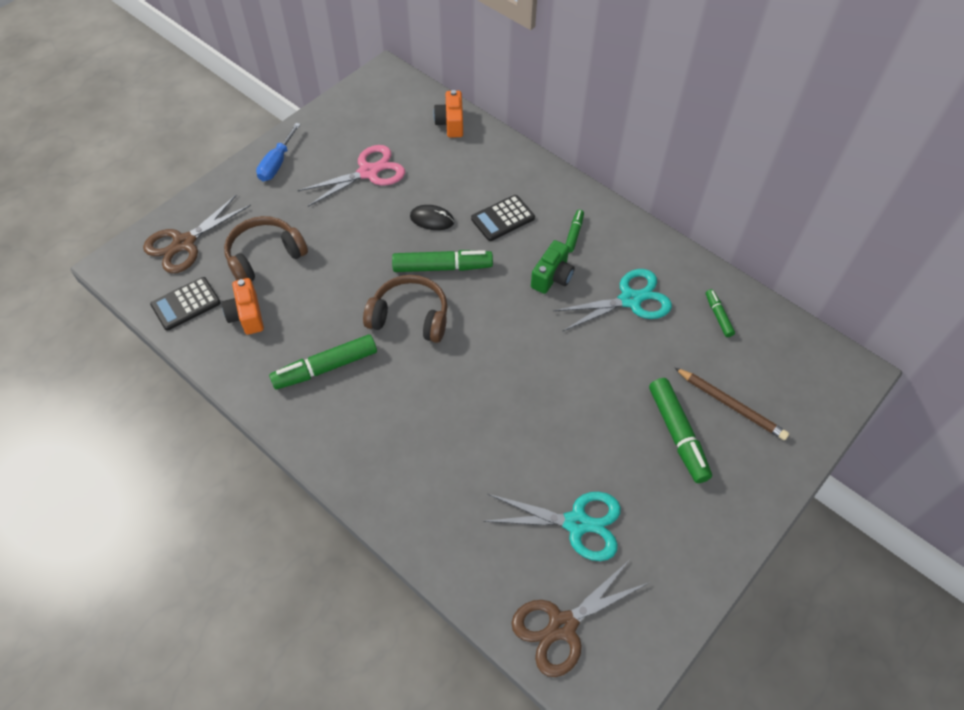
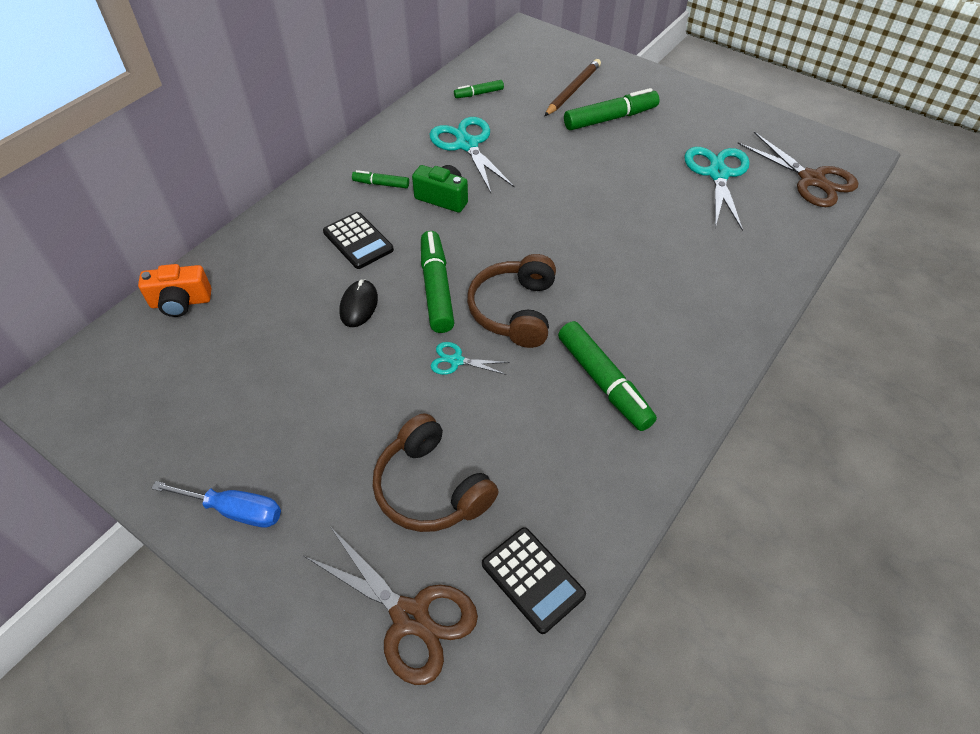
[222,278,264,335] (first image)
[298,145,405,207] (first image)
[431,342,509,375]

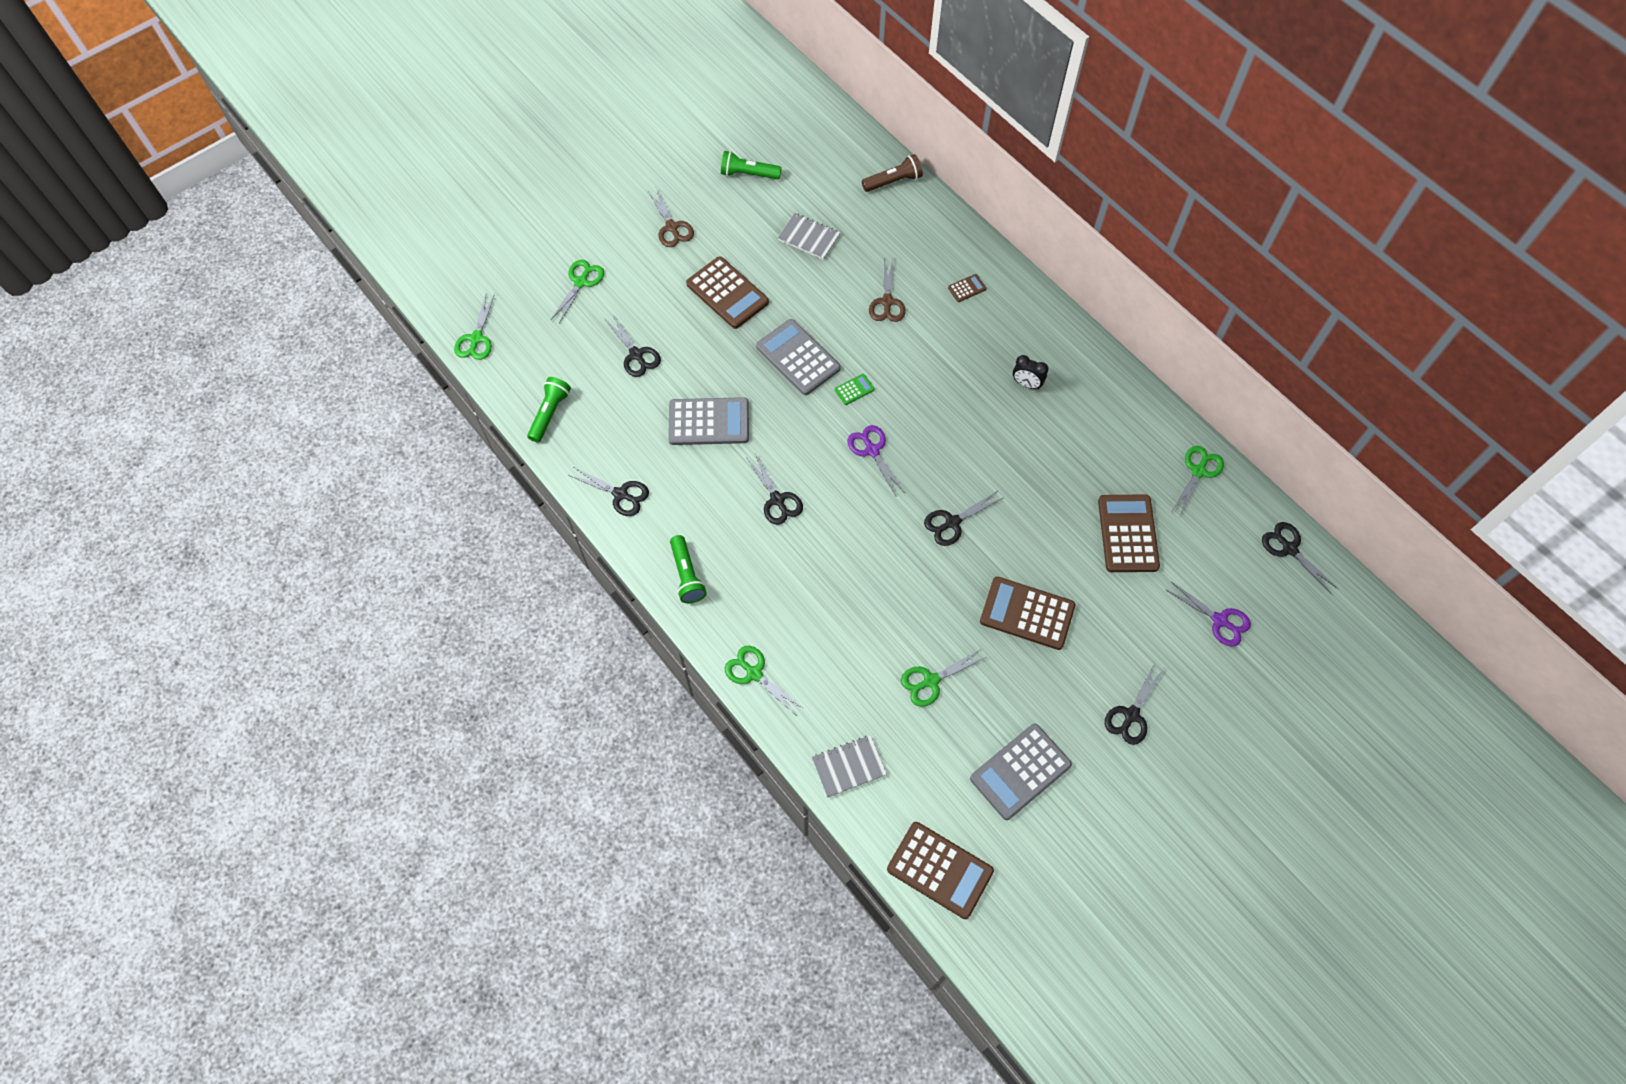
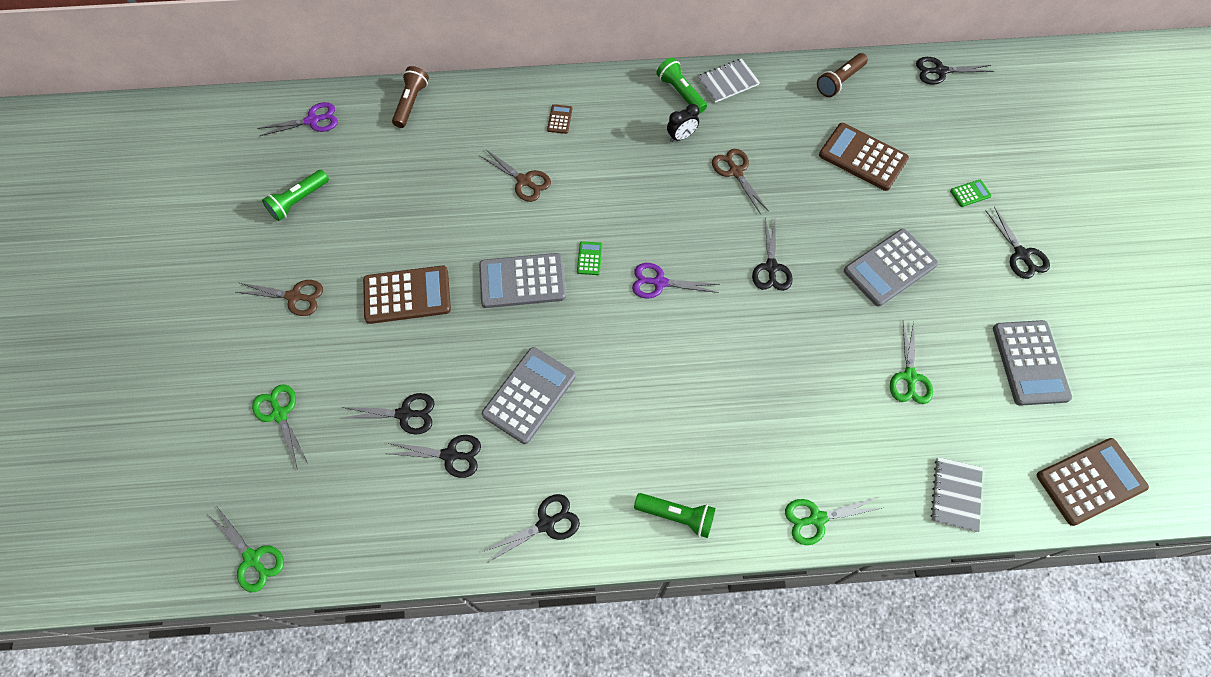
[712,149,769,215]
[950,180,992,207]
[656,58,707,114]
[386,435,481,478]
[697,59,760,103]
[257,102,338,136]
[817,53,868,97]
[844,229,938,307]

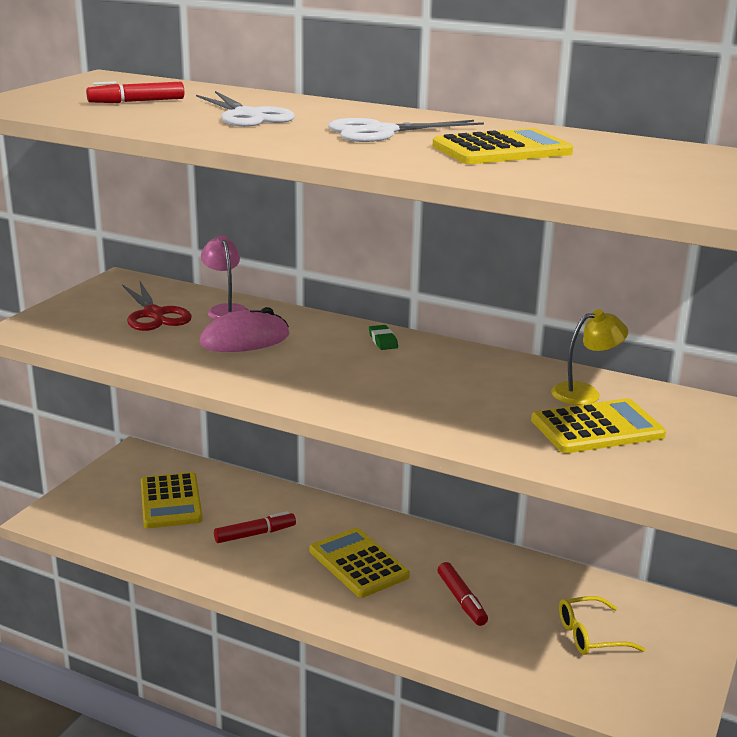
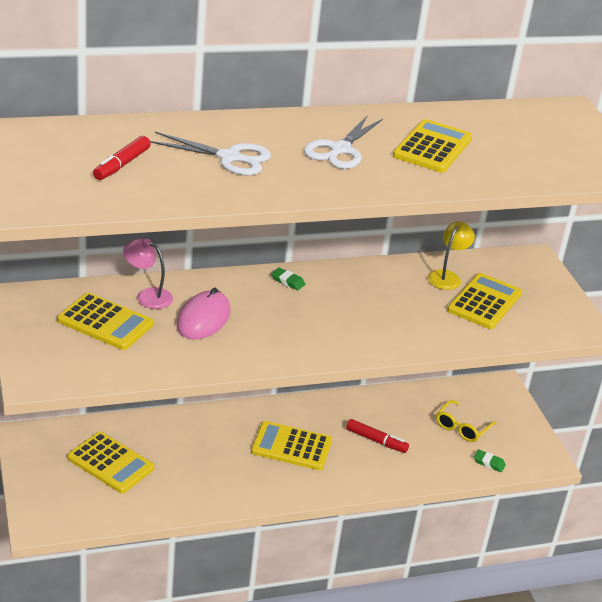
[214,511,296,543] (first image)
[474,449,506,472]
[57,292,153,350]

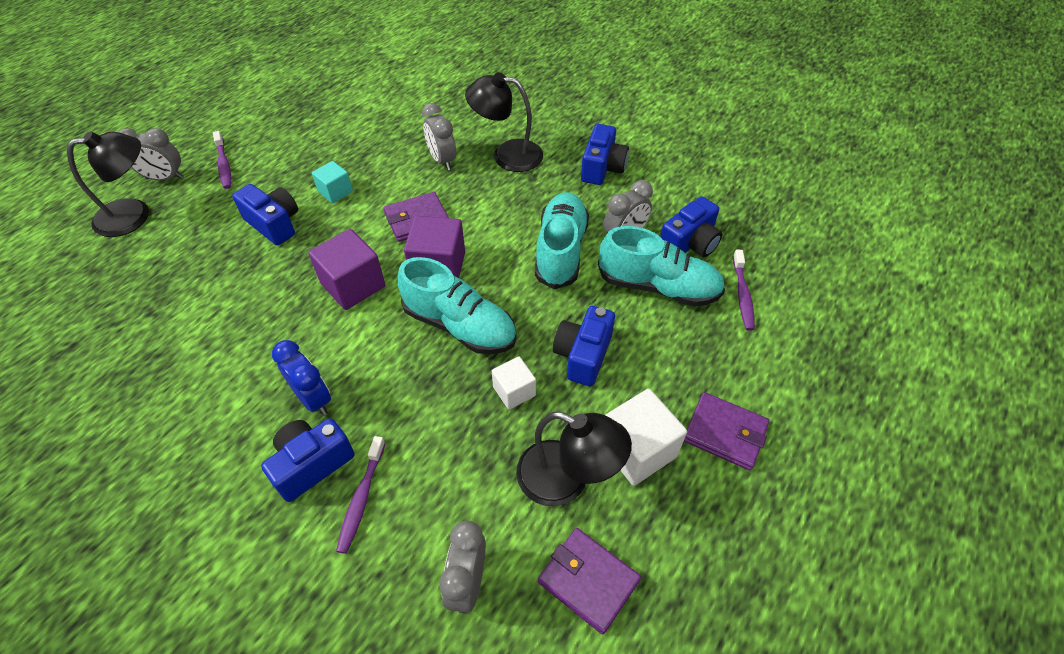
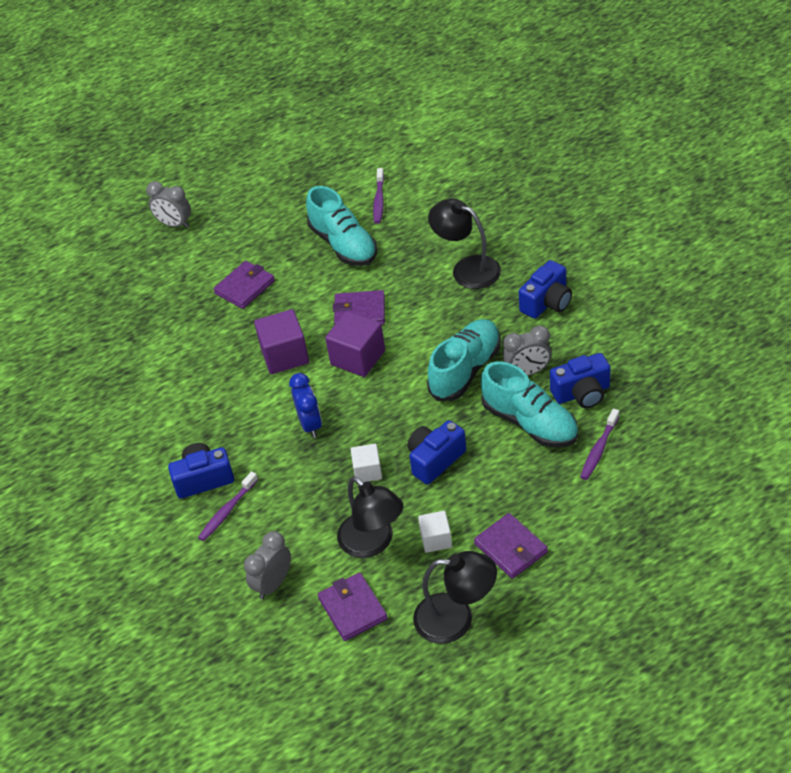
[312,161,353,203] (first image)
[422,103,456,171] (first image)
[413,551,497,644]
[373,168,384,224]
[289,373,322,438]
[306,186,377,266]
[213,261,275,309]
[418,511,452,553]

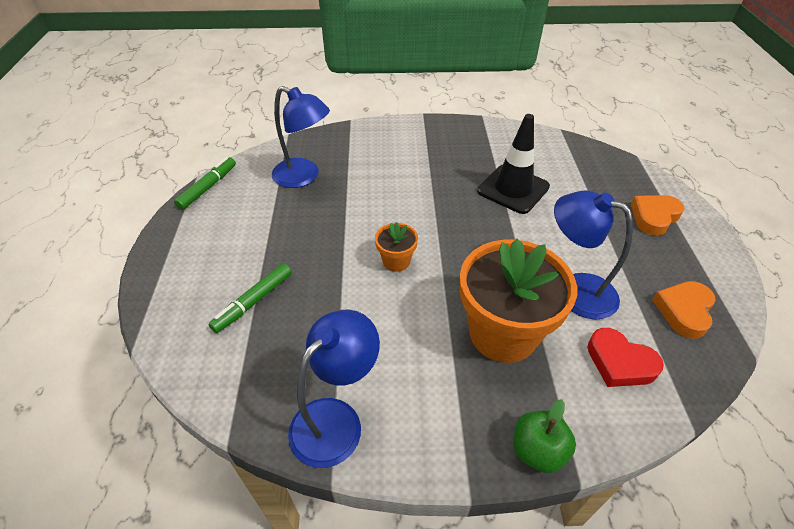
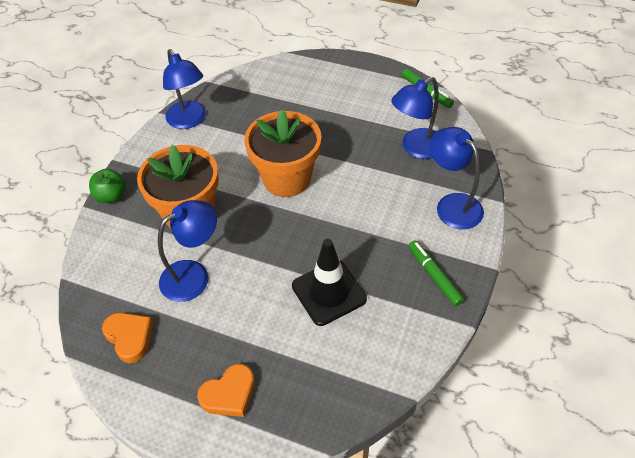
[587,328,664,387] (first image)
[430,127,484,229]
[408,241,464,306]
[197,364,255,417]
[244,109,322,197]

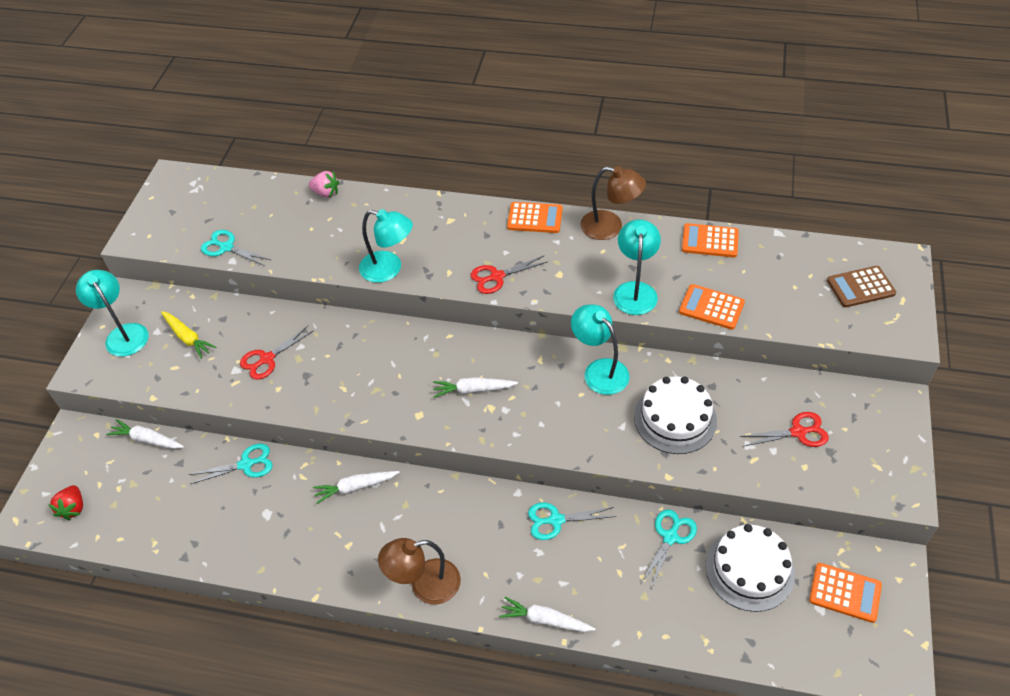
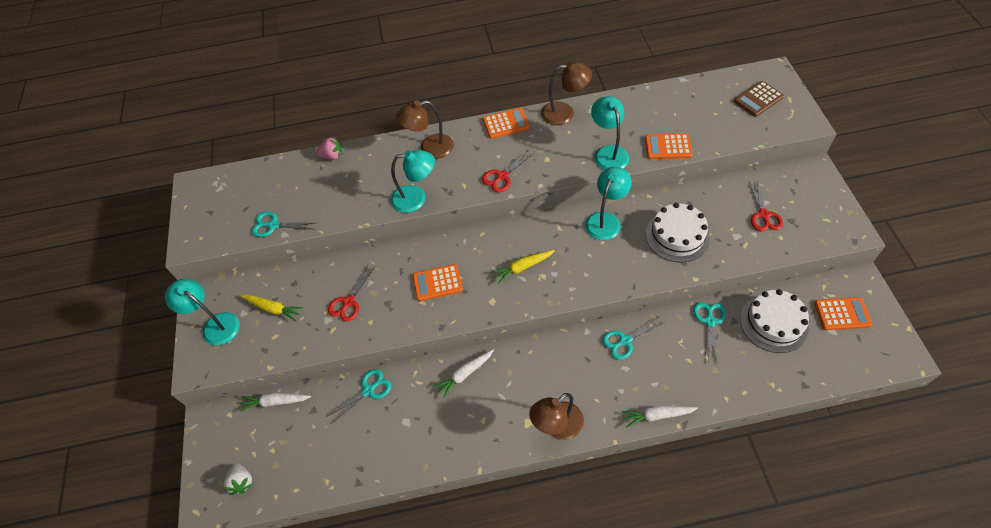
[396,100,454,159]
[413,264,463,301]
[223,463,253,495]
[491,250,555,284]
[585,167,632,240]
[749,180,783,231]

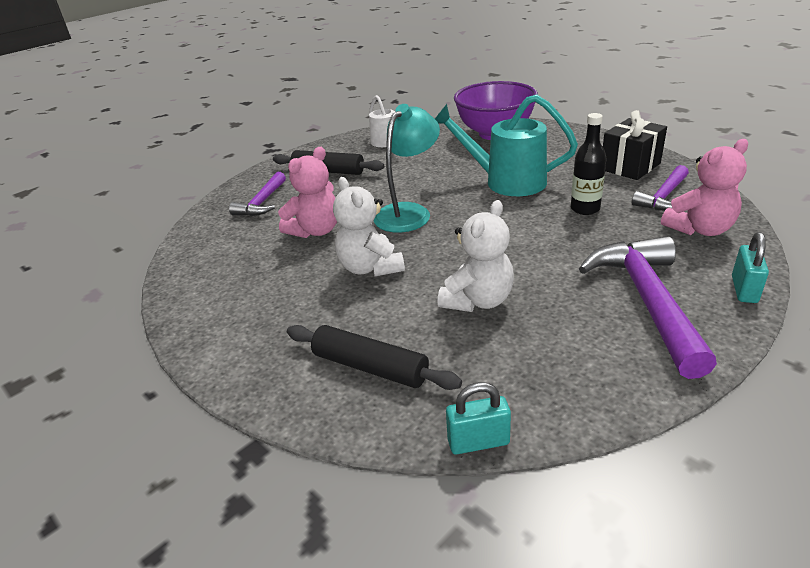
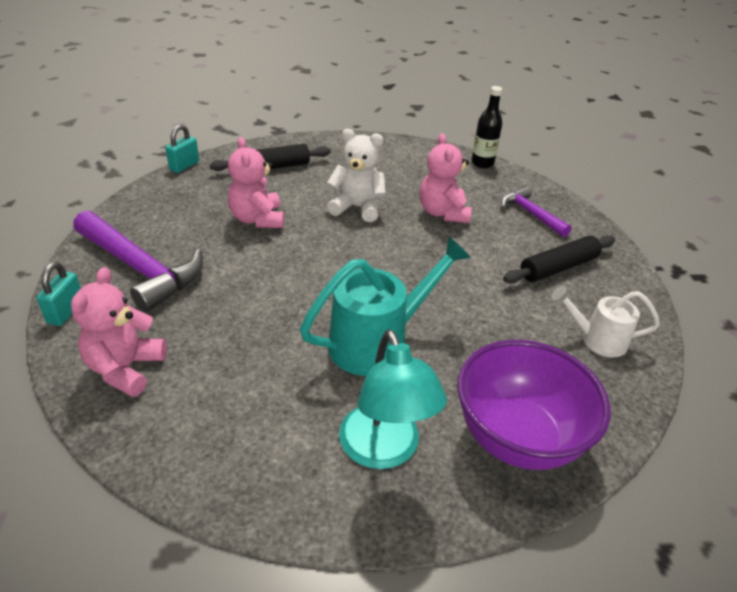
[603,110,667,180] (first image)
[632,165,689,211] (first image)
[339,329,447,469]
[471,86,503,168]
[228,137,284,228]
[37,262,81,326]

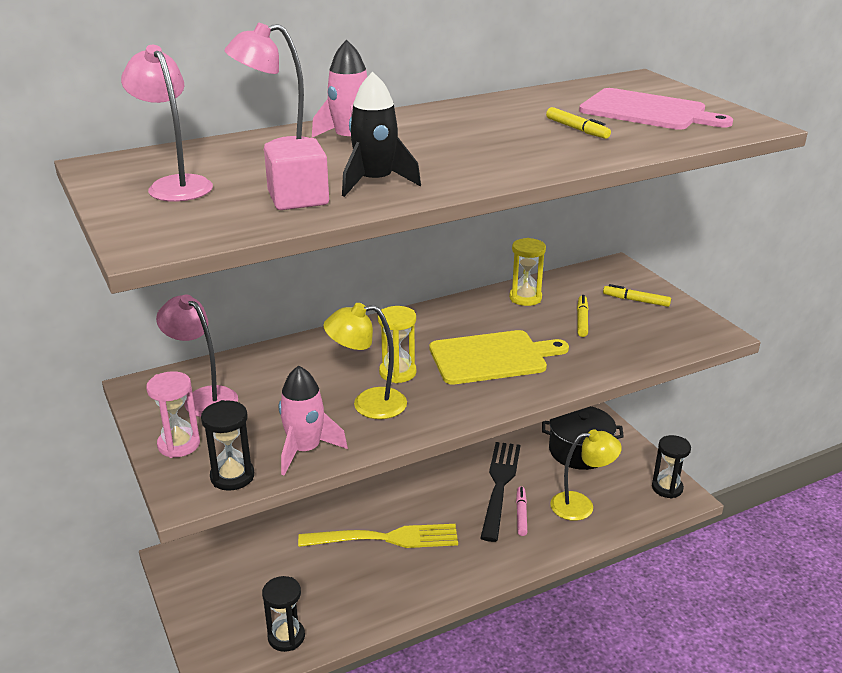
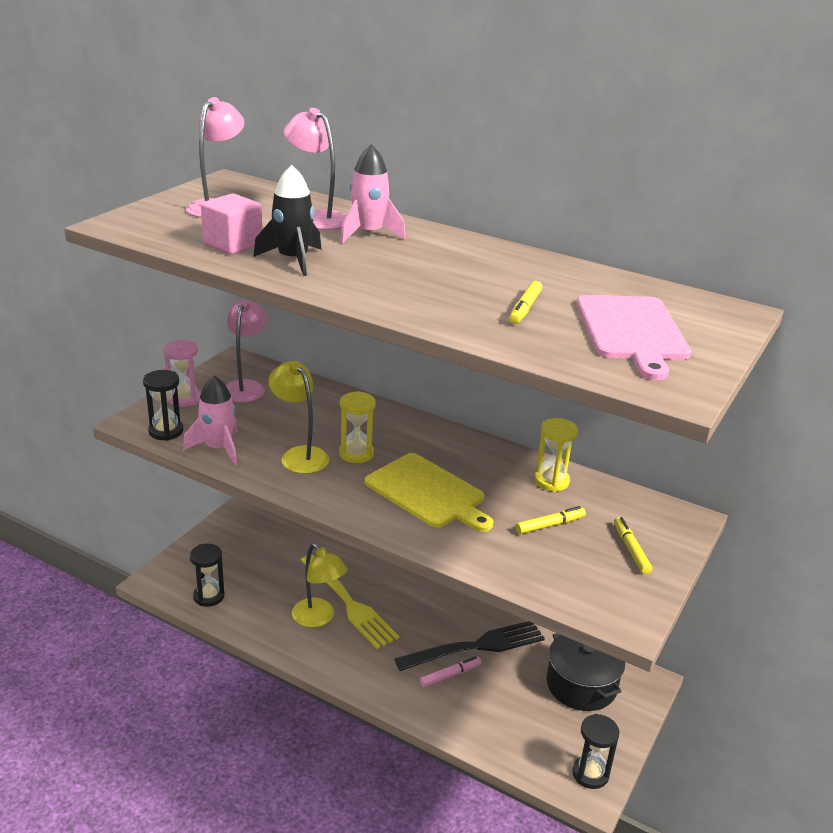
[292,543,347,627]

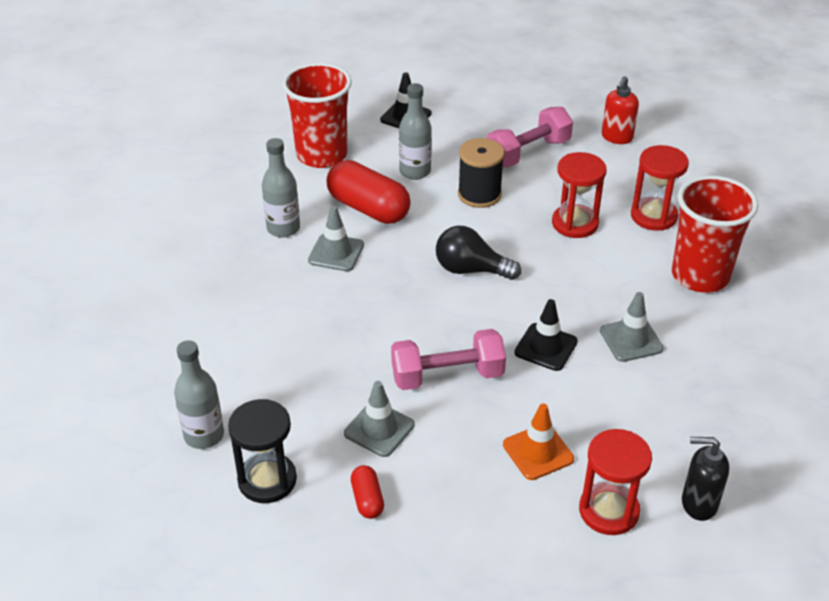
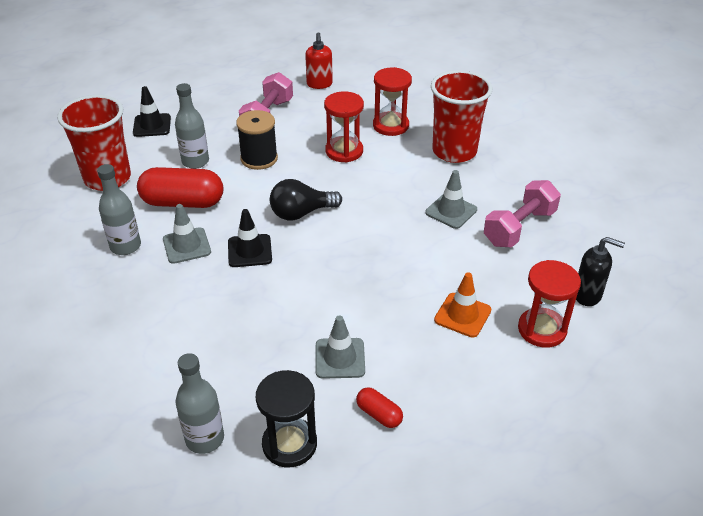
[484,180,561,247]
[228,209,272,267]
[576,237,625,306]

